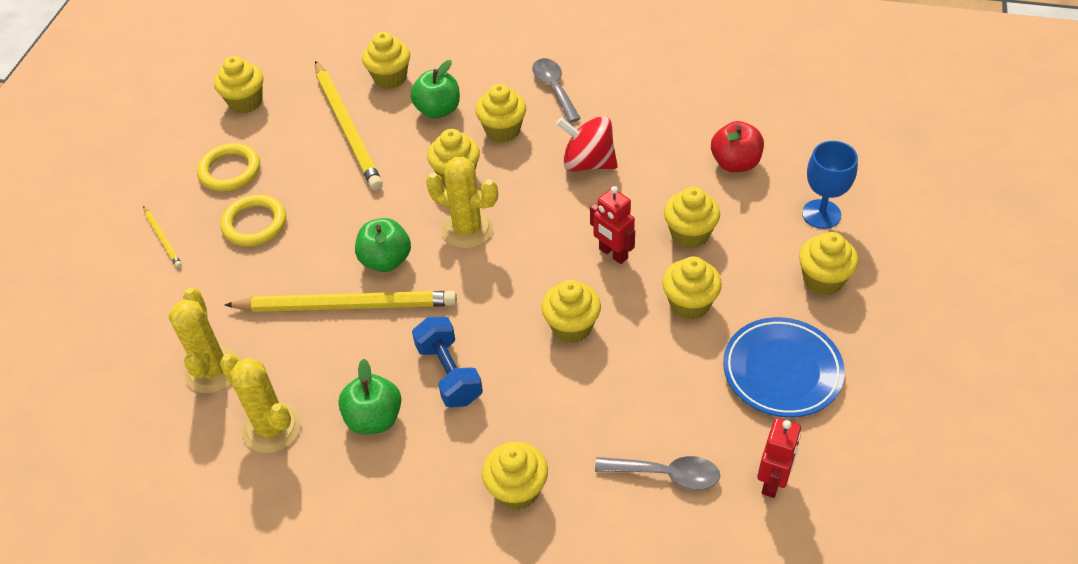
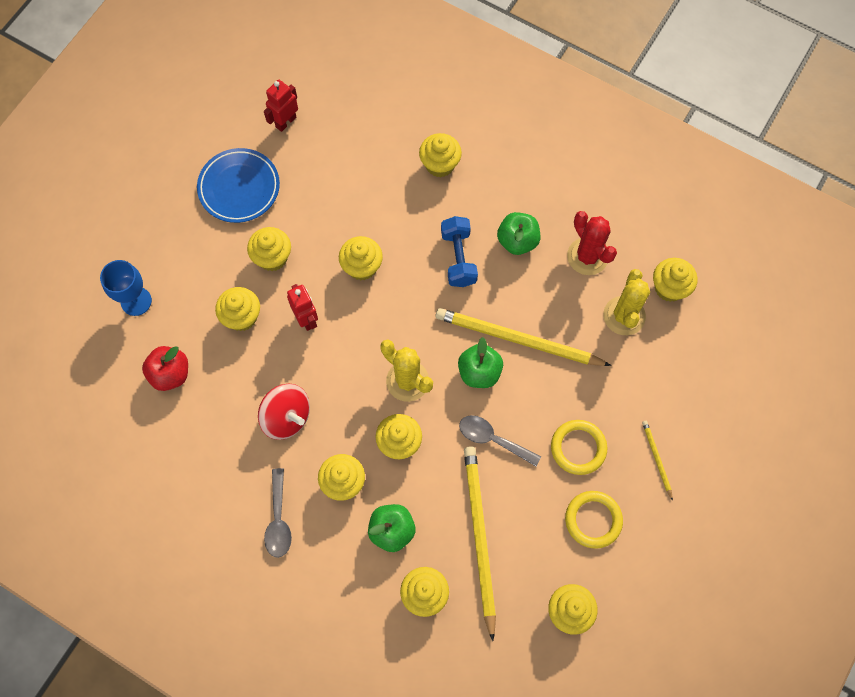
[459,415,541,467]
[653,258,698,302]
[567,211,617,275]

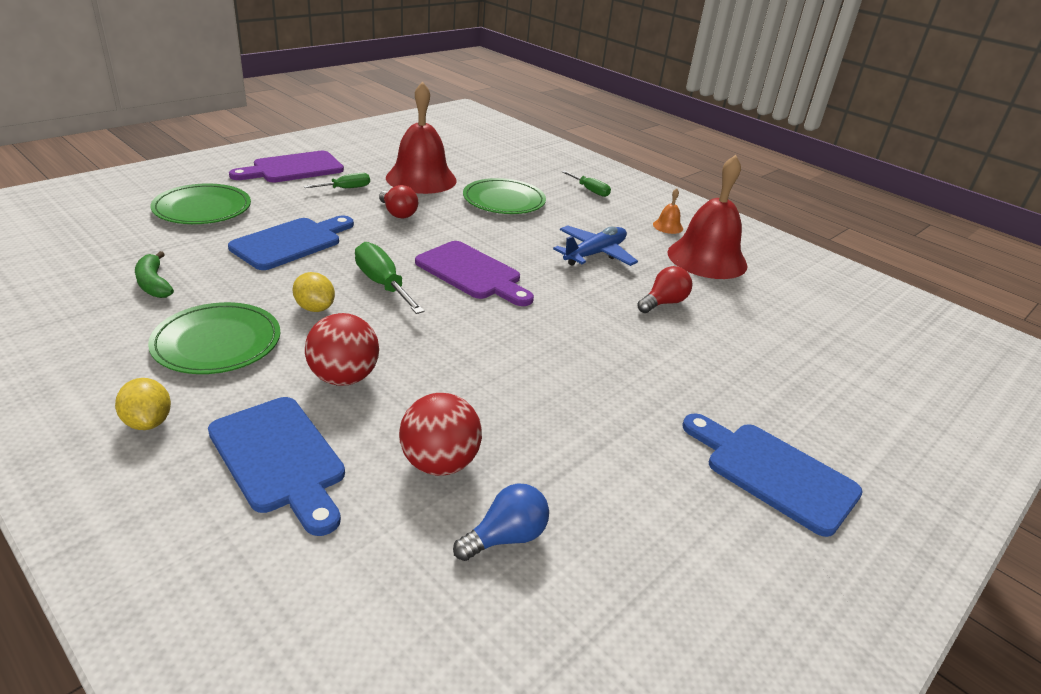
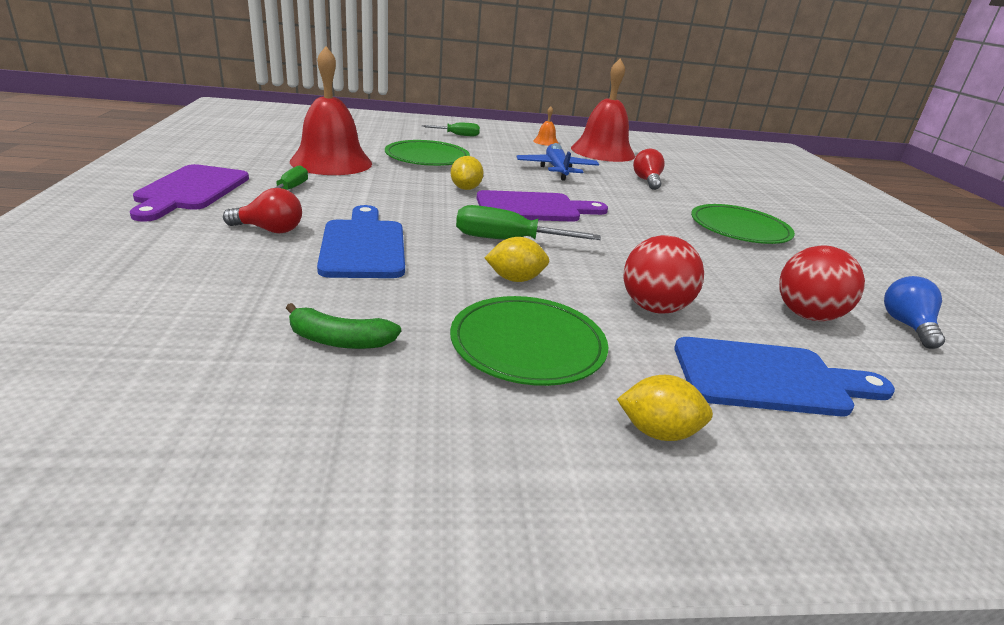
[683,413,863,537] (first image)
[451,156,484,190]
[691,204,795,244]
[223,188,302,233]

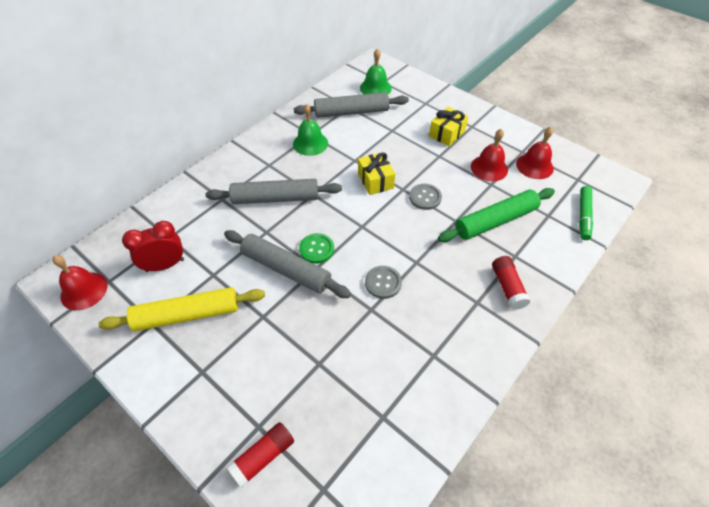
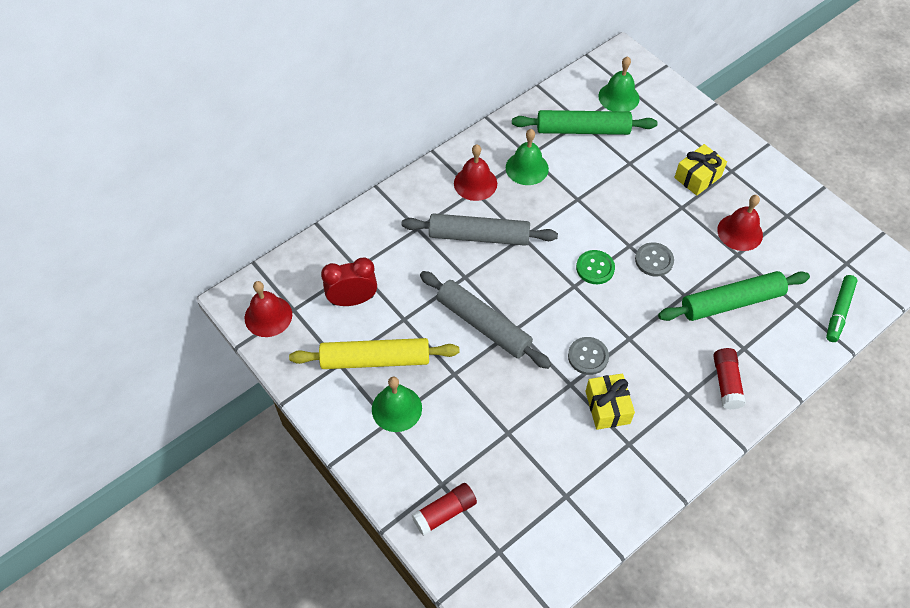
[372,377,422,432]
[576,250,615,284]
[585,373,635,430]
[454,145,497,201]
[512,110,657,135]

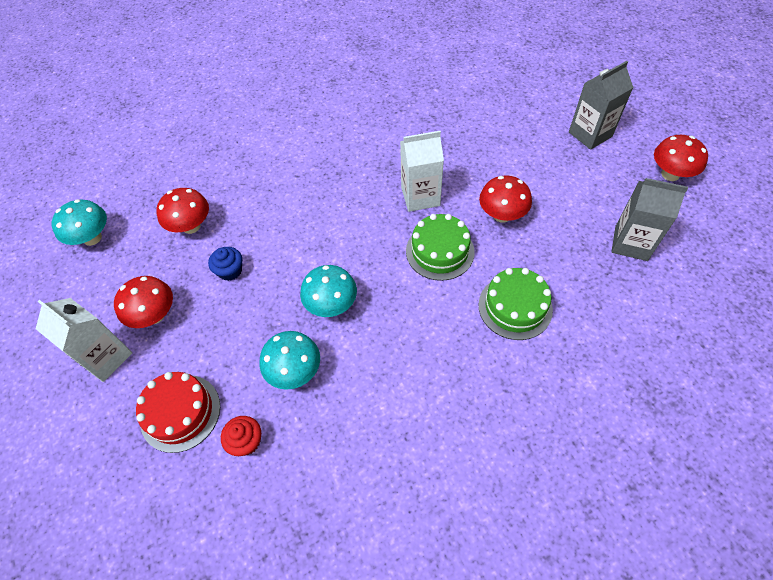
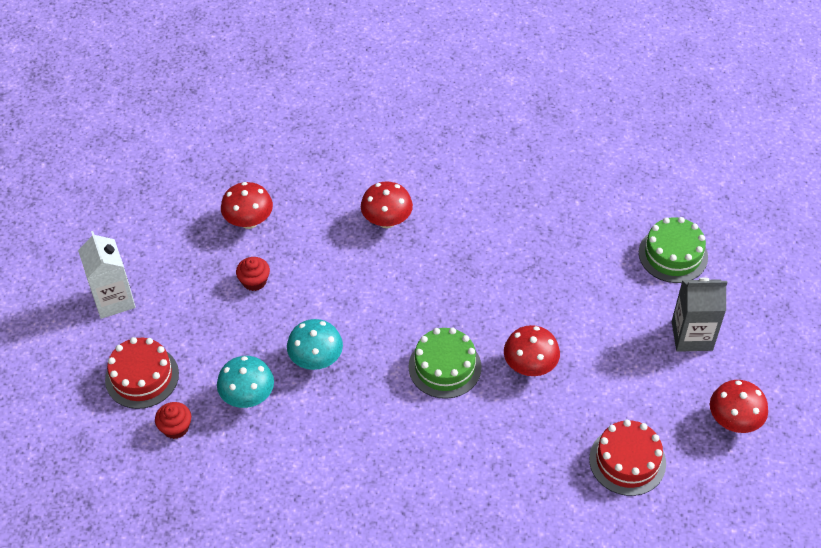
[51,199,107,246] (first image)
[400,131,444,212] (first image)
[361,182,413,228]
[639,217,708,283]
[589,420,666,496]
[236,257,270,291]

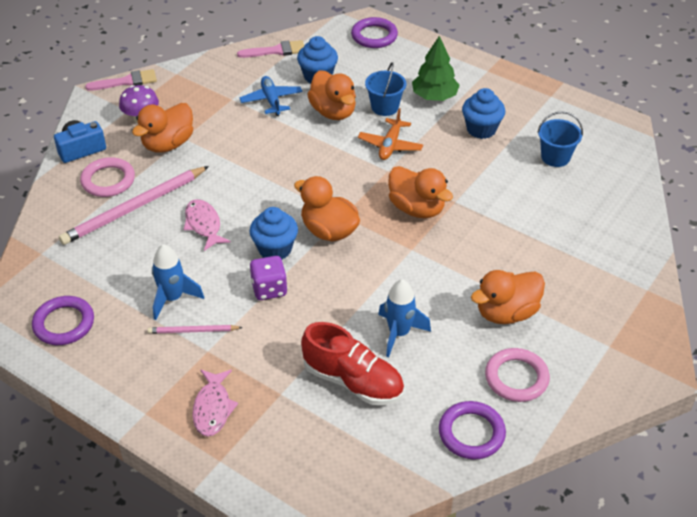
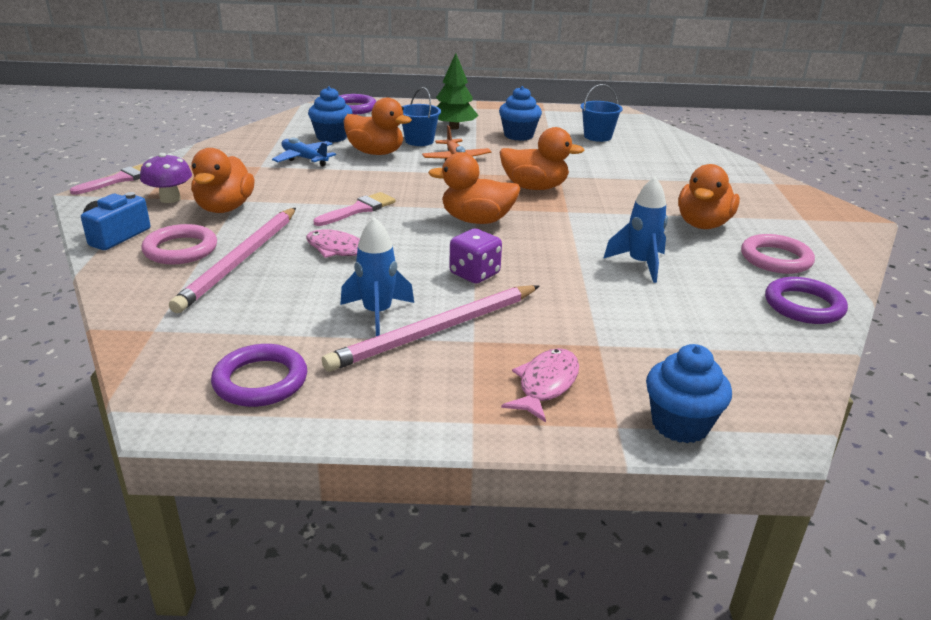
[301,322,404,405] (first image)
[314,192,396,226]
[646,344,732,443]
[501,348,579,422]
[322,285,539,372]

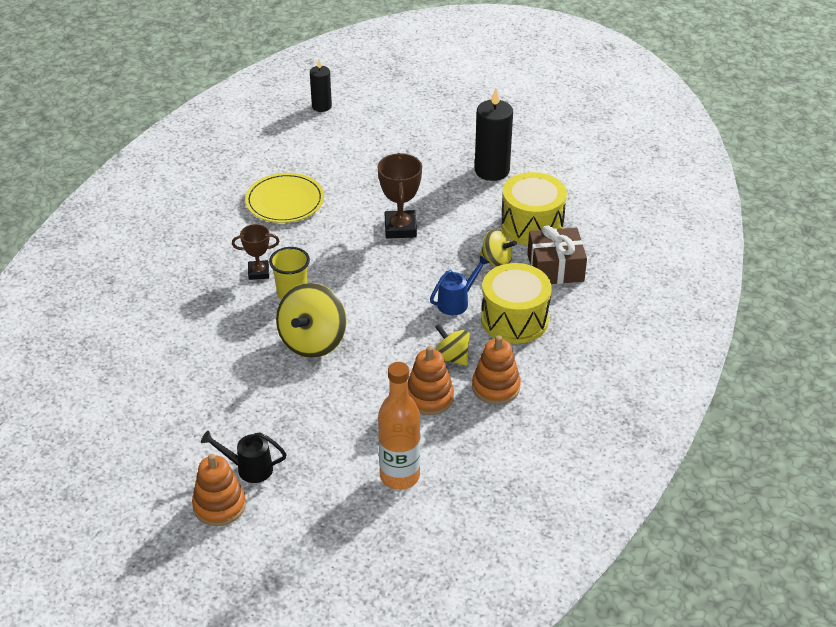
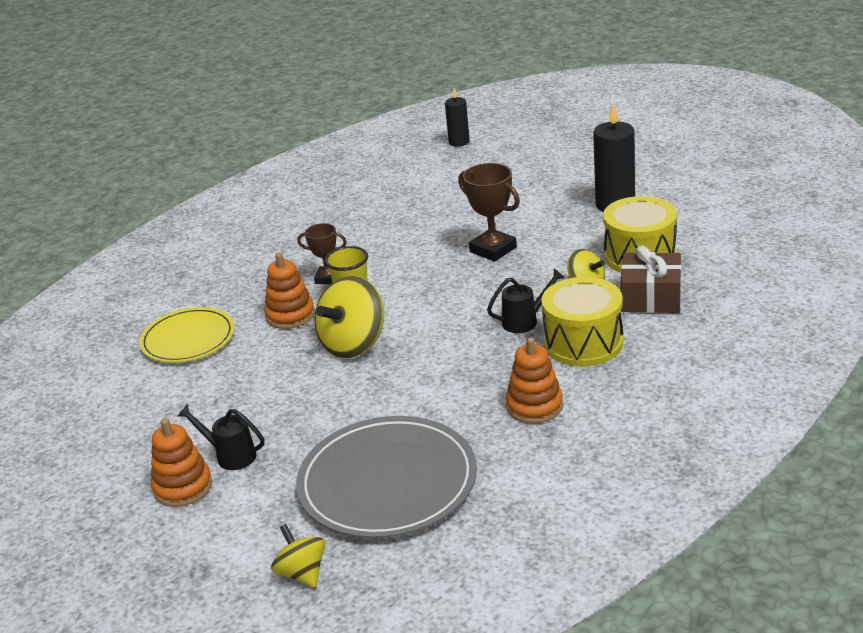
[139,307,235,363]
[264,253,315,329]
[271,524,325,588]
[296,416,477,538]
[487,268,565,333]
[458,163,520,262]

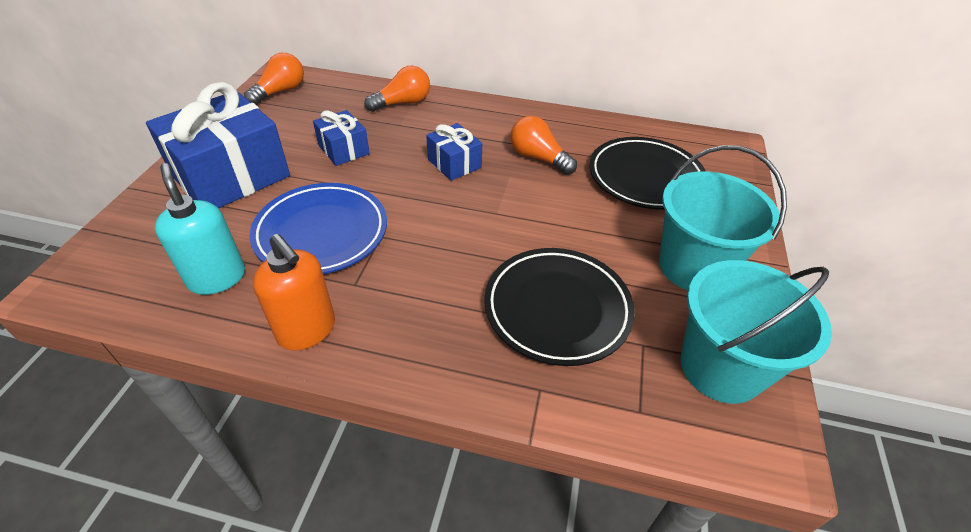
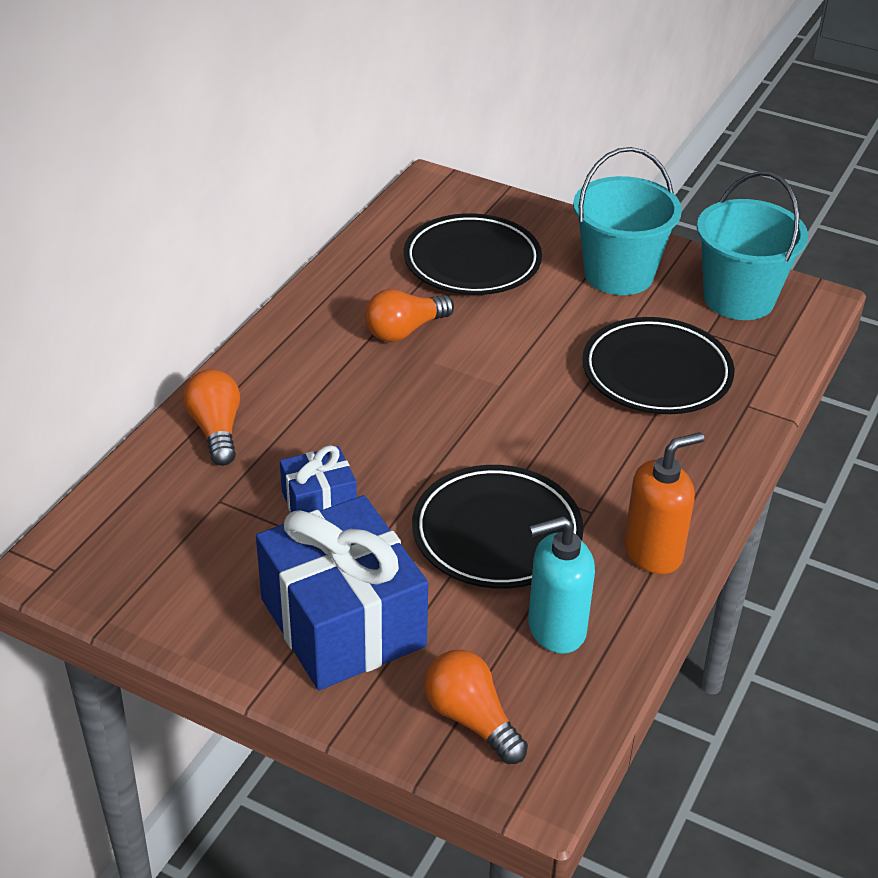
[426,123,482,181] (first image)
[424,650,528,764]
[412,465,584,589]

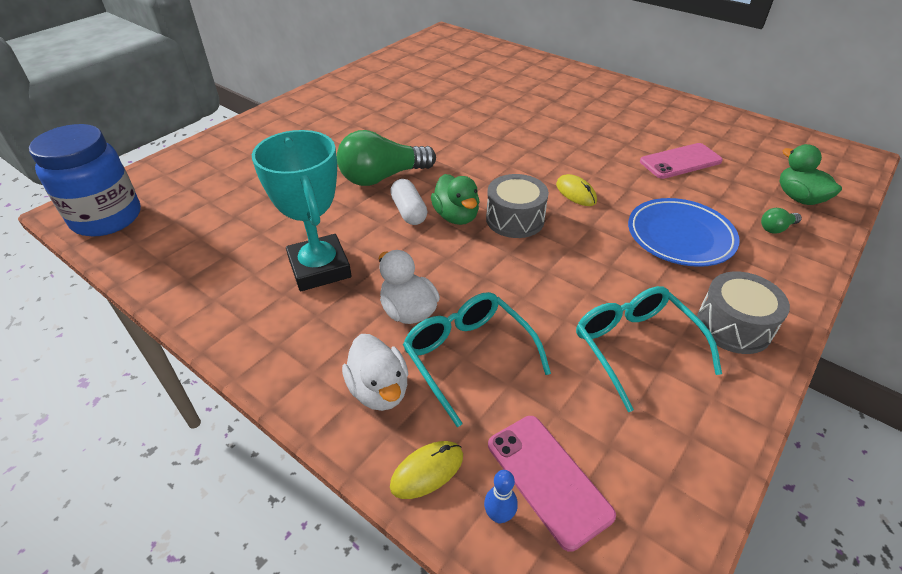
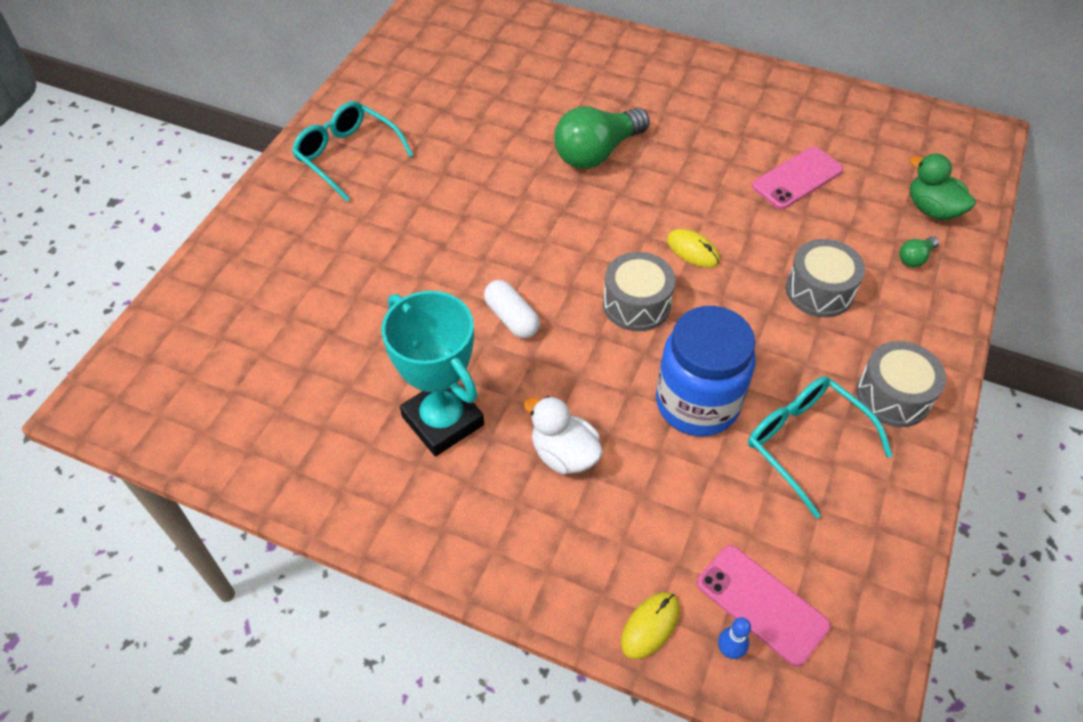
[342,334,408,411] (first image)
[431,174,479,225] (first image)
[656,306,755,437]
[554,106,650,169]
[292,101,413,202]
[786,239,865,317]

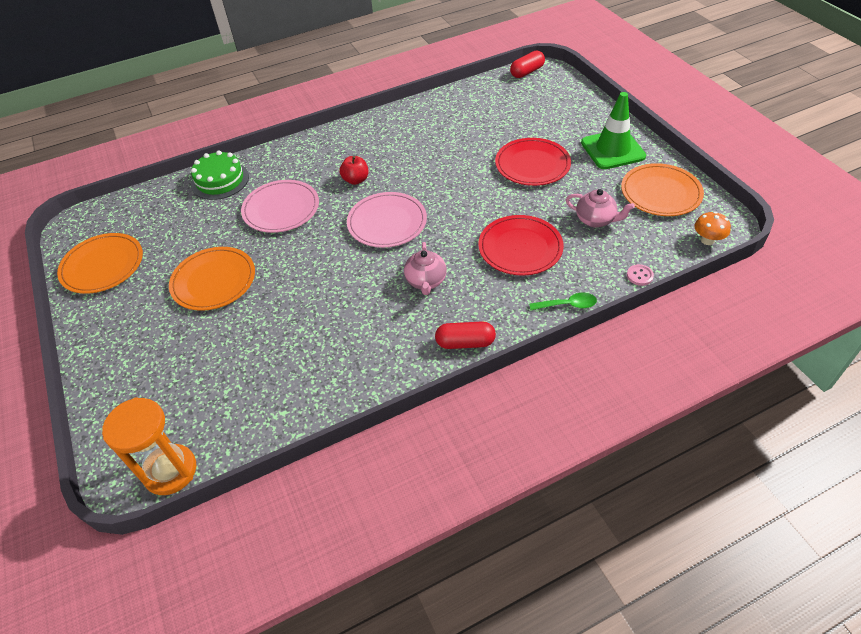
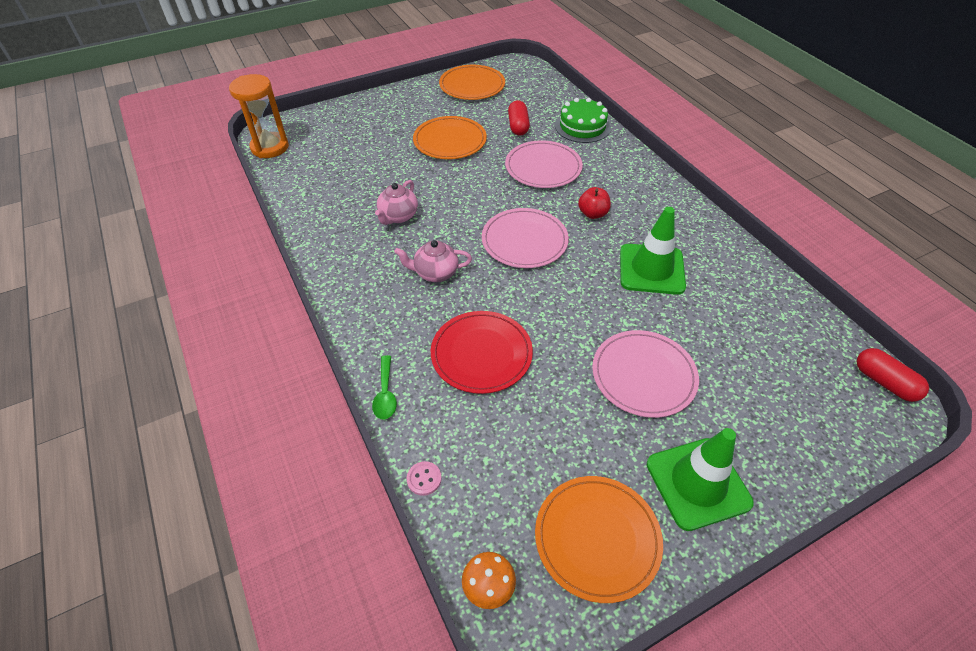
[620,207,686,295]
[508,100,530,135]
[375,180,418,225]
[592,330,699,418]

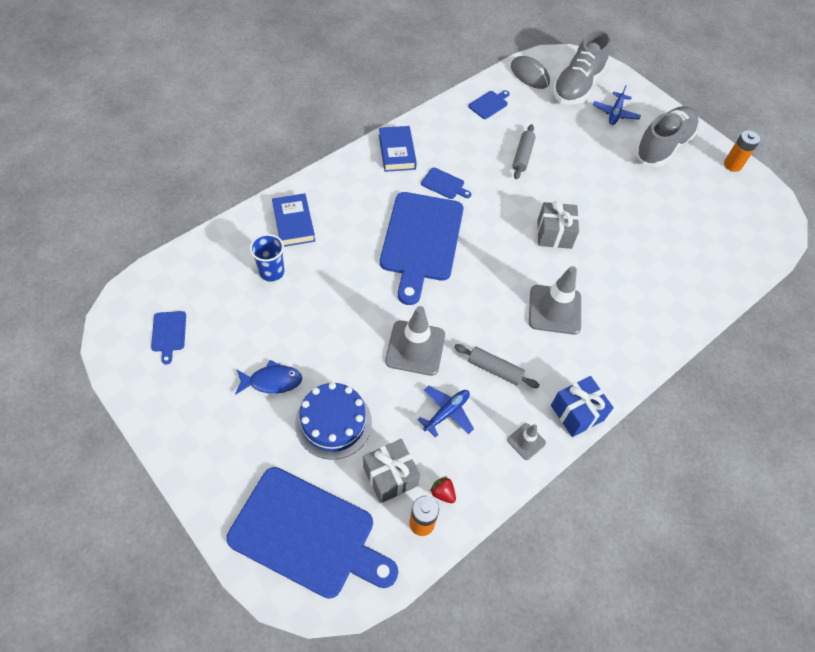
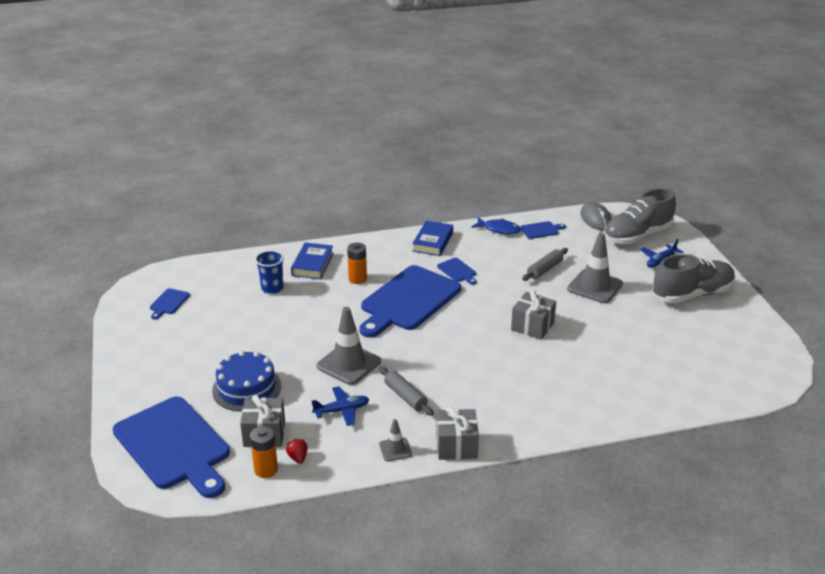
[471,217,521,234]
[567,233,623,303]
[347,243,367,284]
[436,407,479,460]

